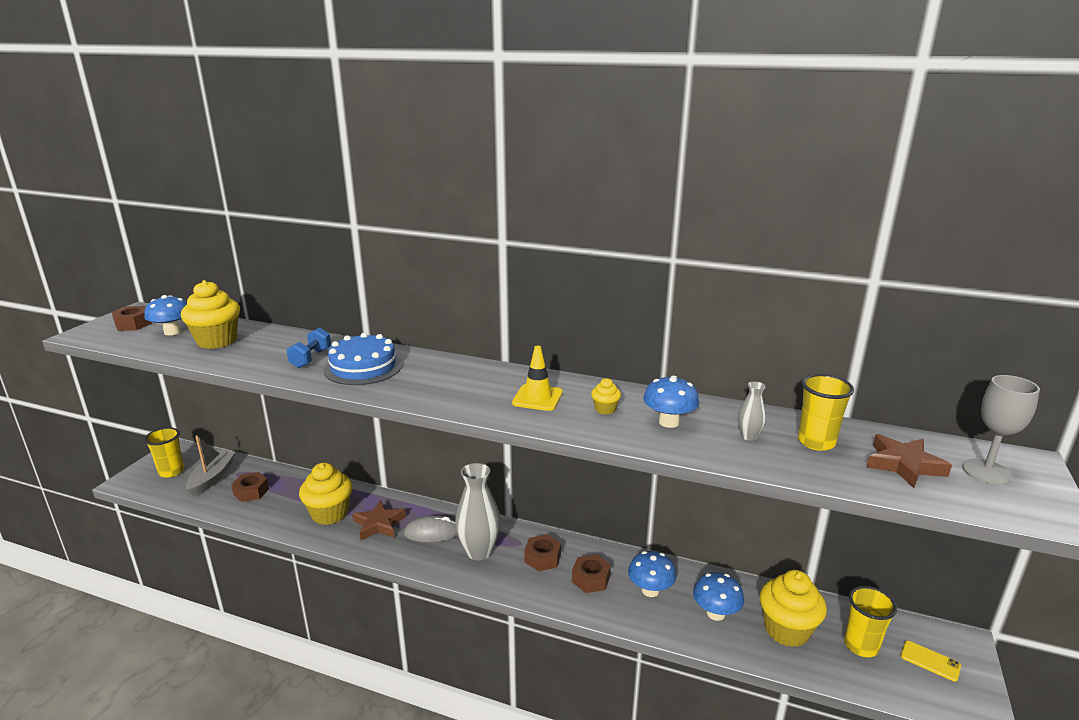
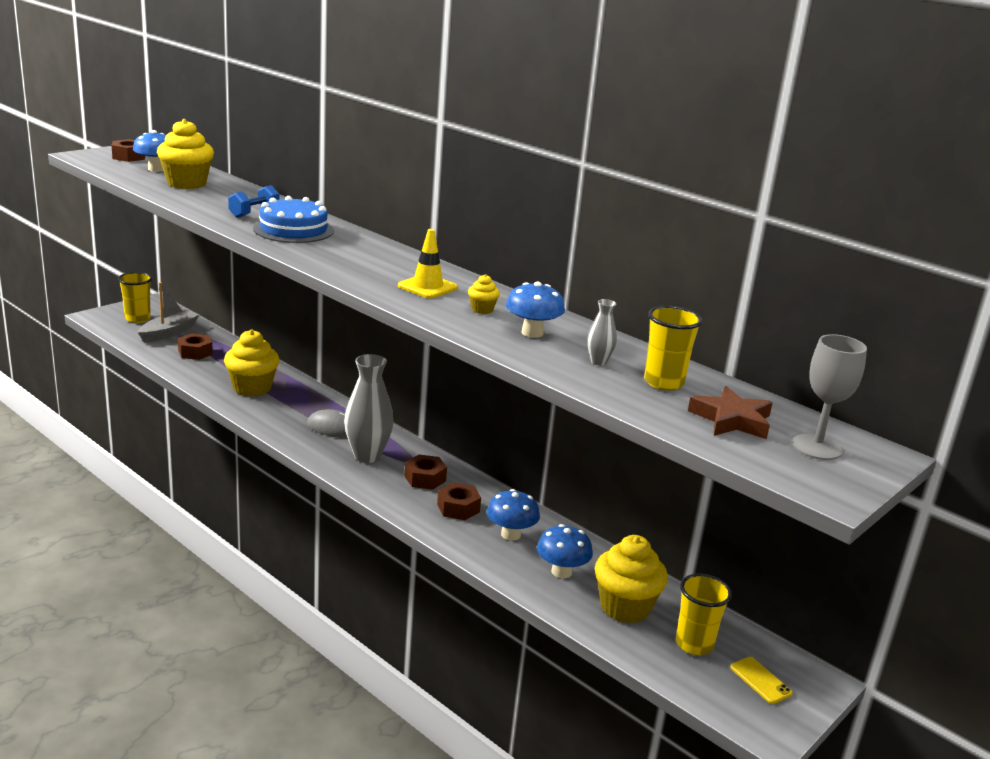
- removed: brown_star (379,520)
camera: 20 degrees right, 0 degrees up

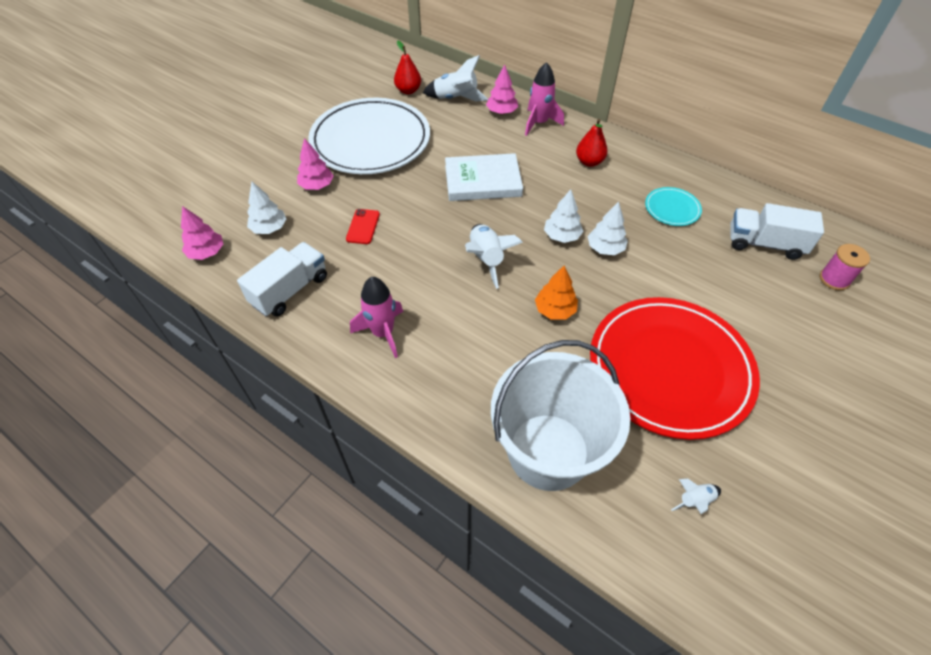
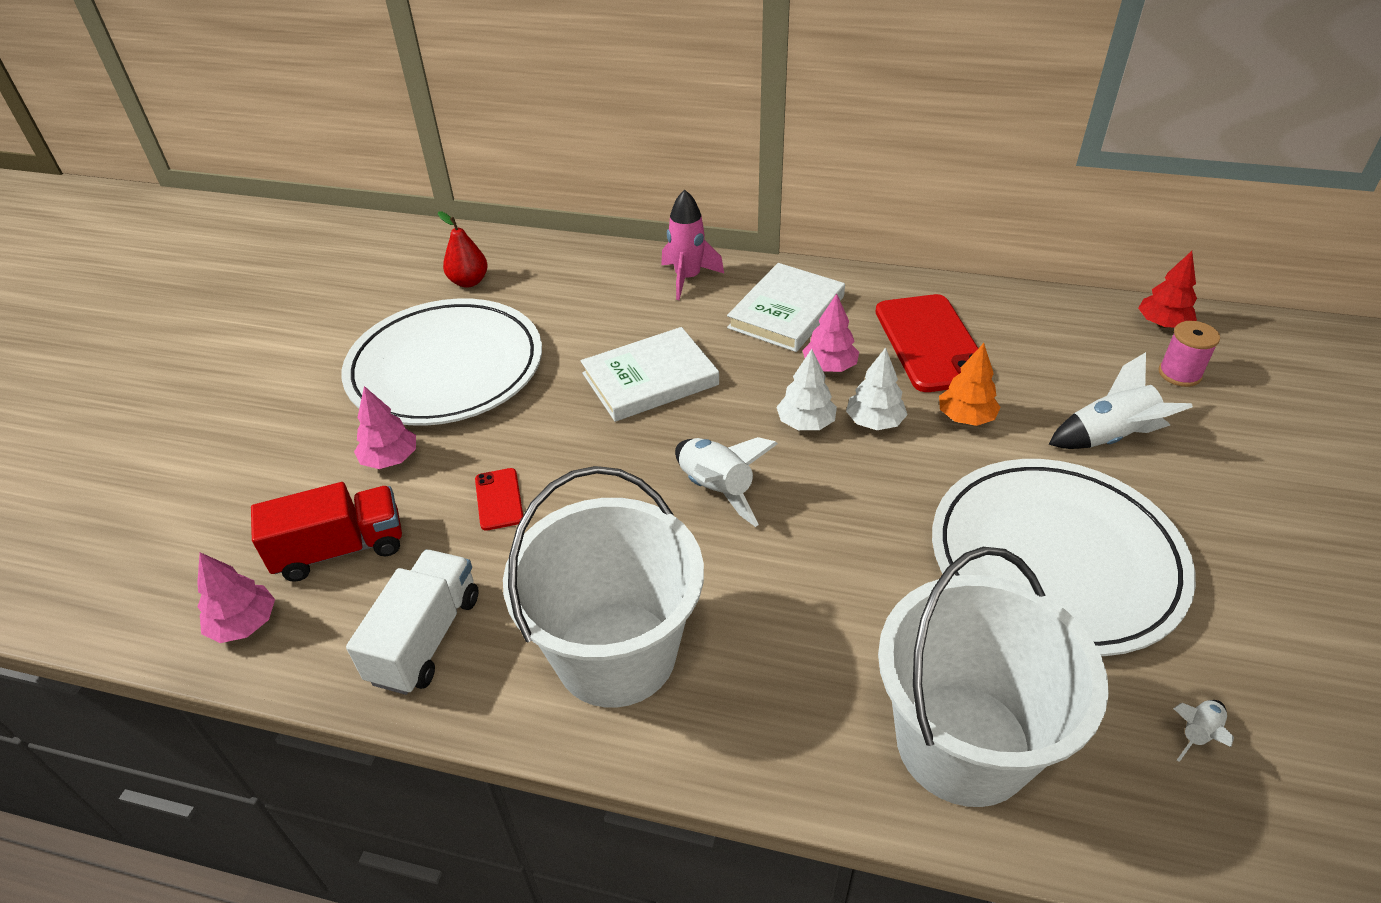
- replaced: white_tree (267,208) to red_truck (326,532)
- replaced: pink_rocket (376,317) to white_bucket (603,587)
- replaced: red_pear (592,143) to white_book (786,307)
- moved: pink_tree (502,89) to (830,333)
- replaced: turquoise_plate (673,206) to red_phone (933,343)
- recoloured: red_plate (675,368) to white_plate (1064,557)
- moved: orange_tree (556,292) to (970,384)
- moved: white_rocket (455,78) to (1121,400)
- added: red_tree (1167,289)
- removed: white_truck (777,231)
camera: 20 degrees left, 10 degrees down

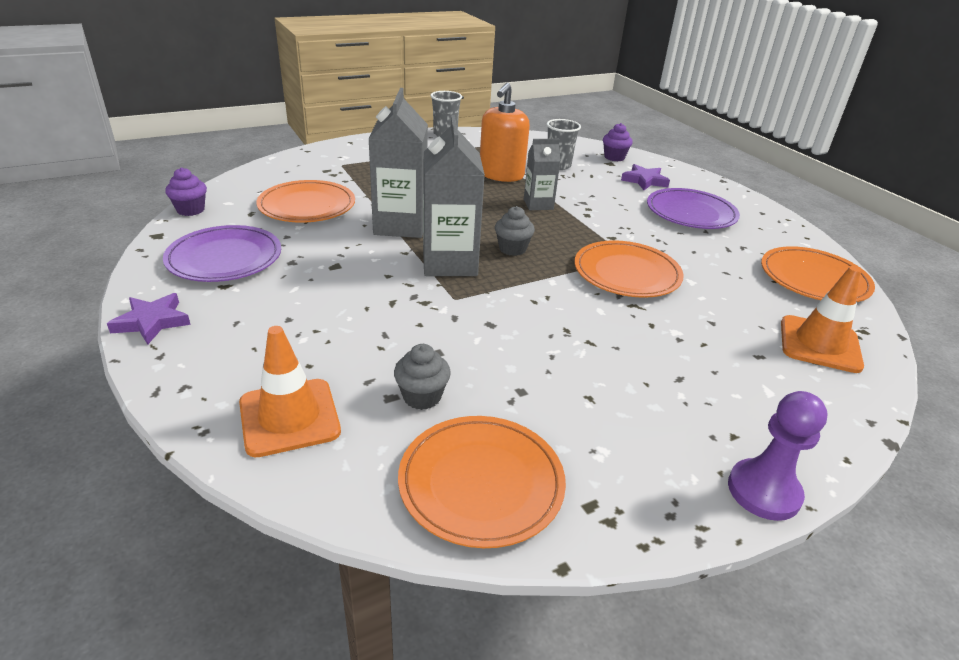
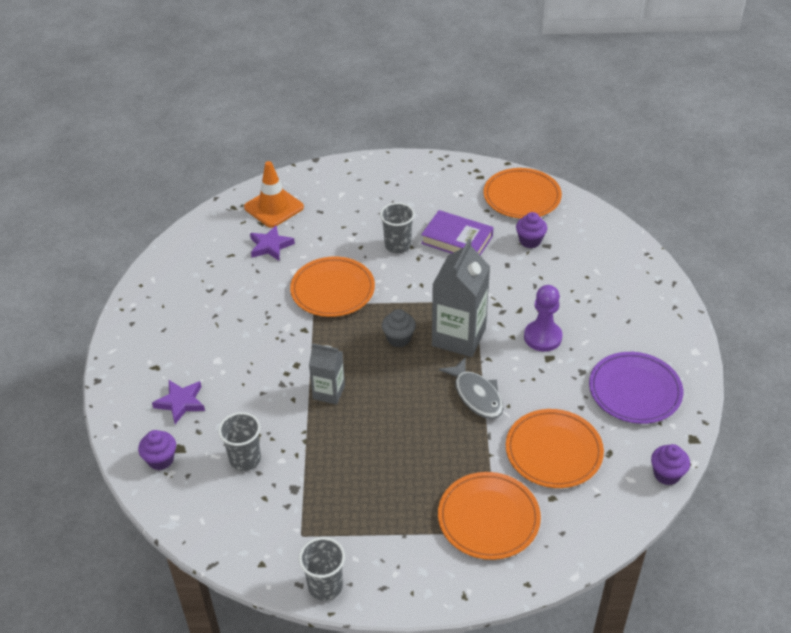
- moved: purple_star (149,319) to (272,243)
- added: grey_cup (397,227)
- added: purple_book (457,232)
- moved: orange_plate (818,274) to (489,516)
- replaced: grey_carton (398,163) to grey_fish (471,388)
- recoloured: grey_cupcake (422,377) to purple_cupcake (531,230)
- moved: purple_pawn (778,456) to (543,318)
- removed: orange_traffic_cone (290,391)
- removed: orange_soap_dispenser (505,132)
- removed: purple_plate (693,208)
camera: 150 degrees left, 10 degrees up

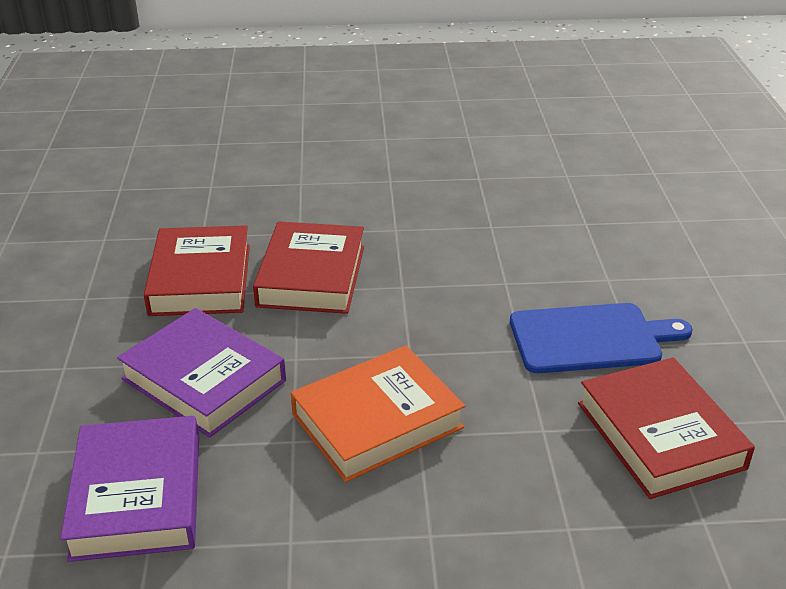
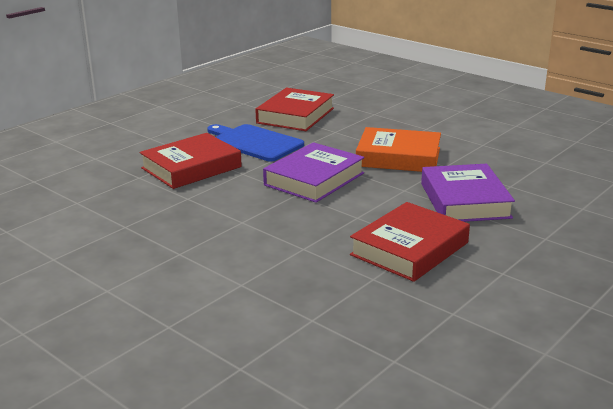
- moved: red_book (308,267) to (190,161)
- moved: purple_book (129,489) to (314,172)
camera: 135 degrees left, 10 degrees down

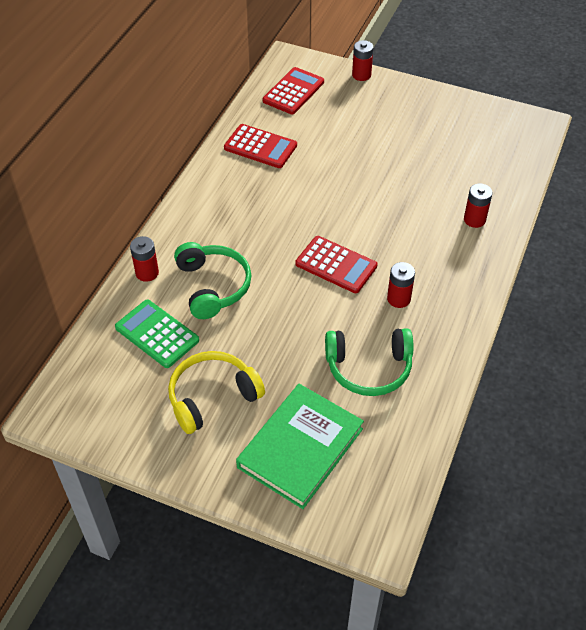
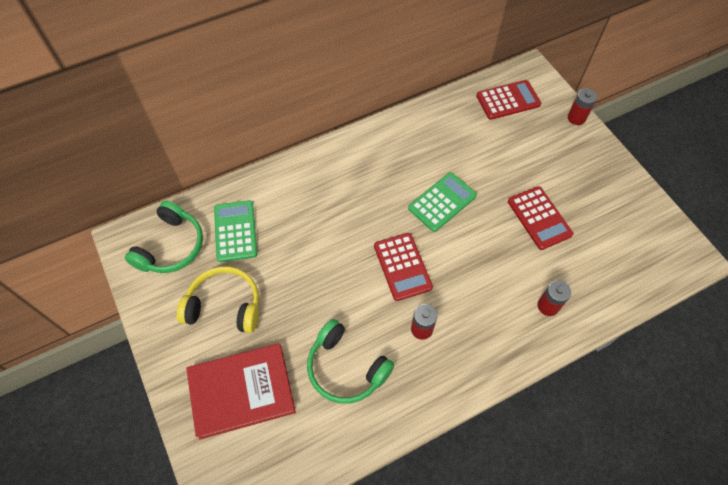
- moved: green_headphones (212,280) to (164,237)
- recoloured: green_book (300,446) to red_book (241,391)
- added: green_calculator (442,202)
- moved: red_calculator (260,146) to (540,218)
- removed: red_battery (144,259)
camera: 40 degrees right, 10 degrees up

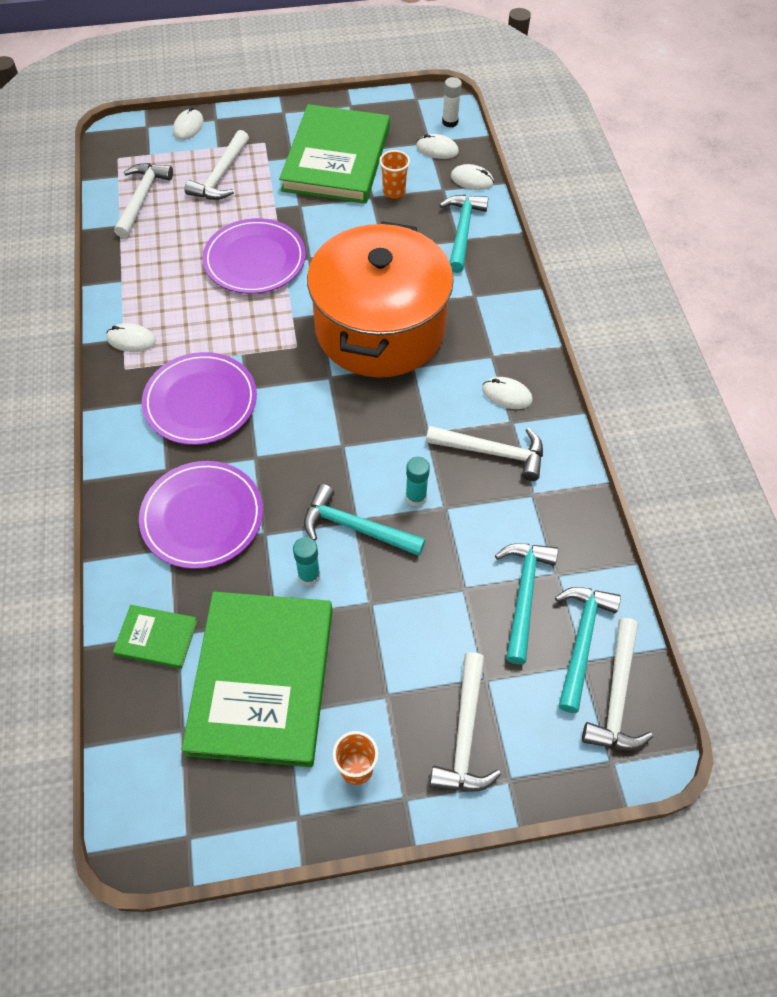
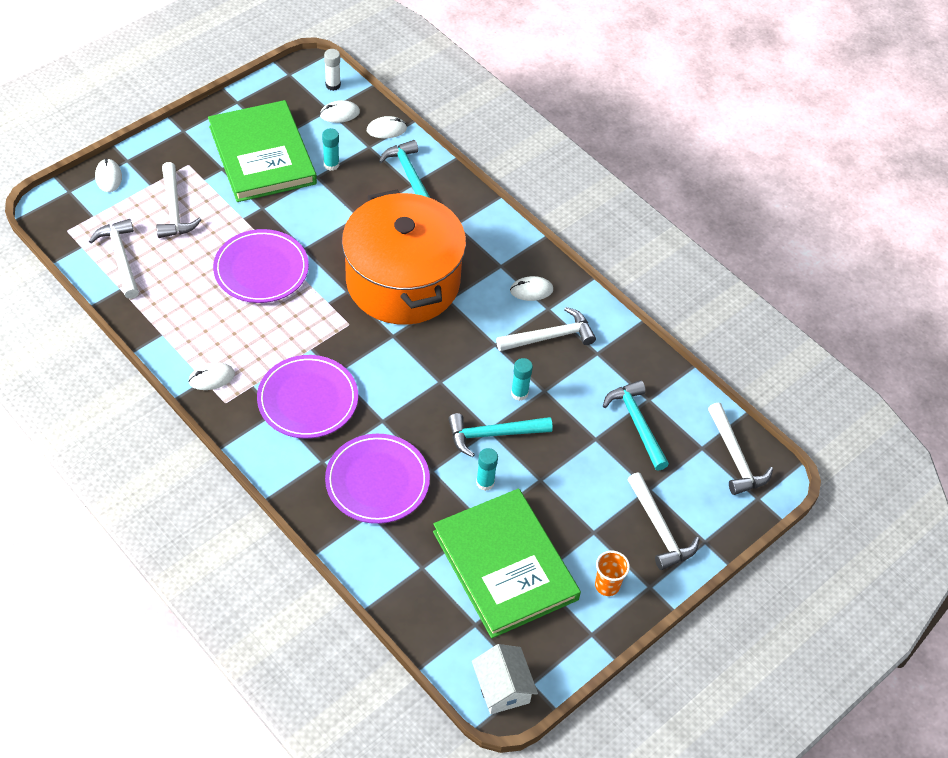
- replaced: orange_cup (394,174) to turquoise_glue_stick (330,149)
- added: white_house (505,679)
- removed: green_book (155,637)
- removed: turquoise_hammer (588,650)
camera: 35 degrees left, 5 degrees down

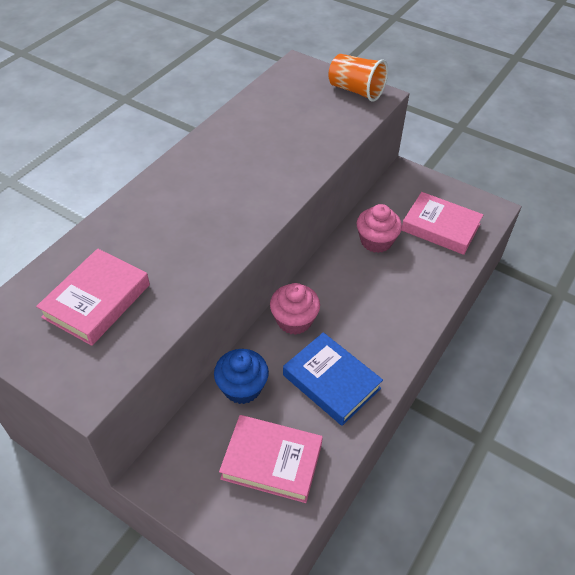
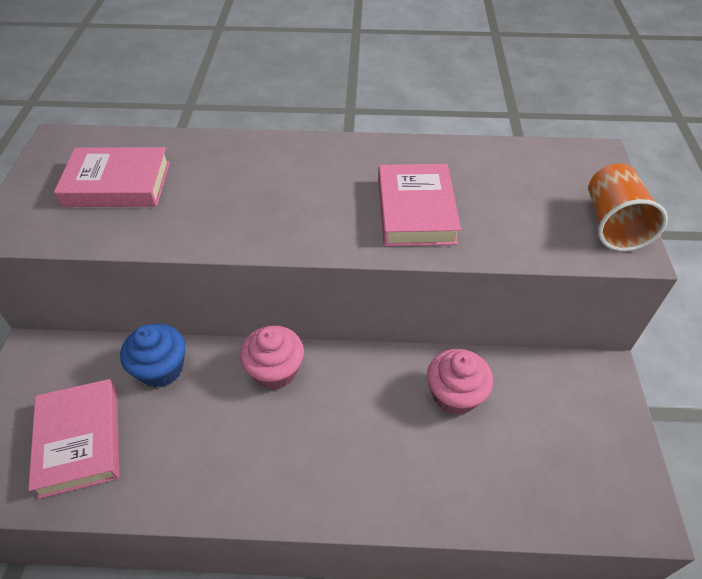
- moved: pink_book (442,223) to (419,205)
- removed: blue_book (333,379)
camera: 60 degrees right, 0 degrees up

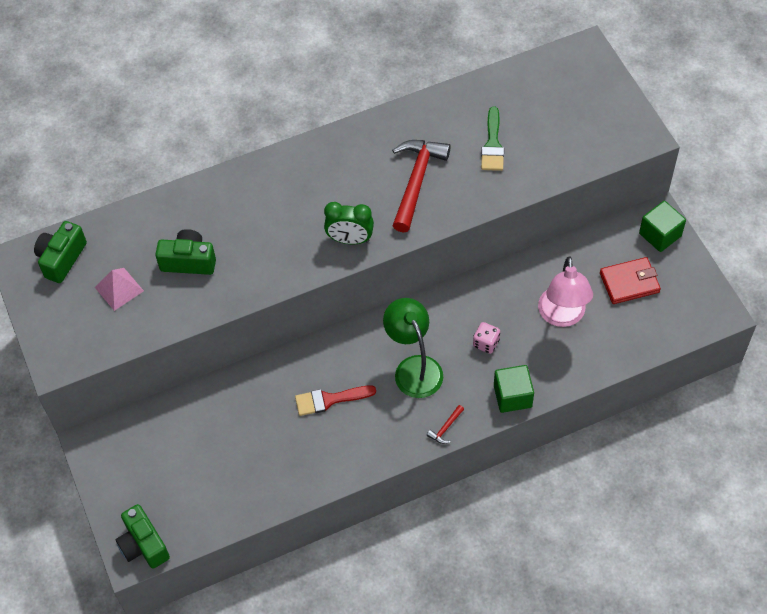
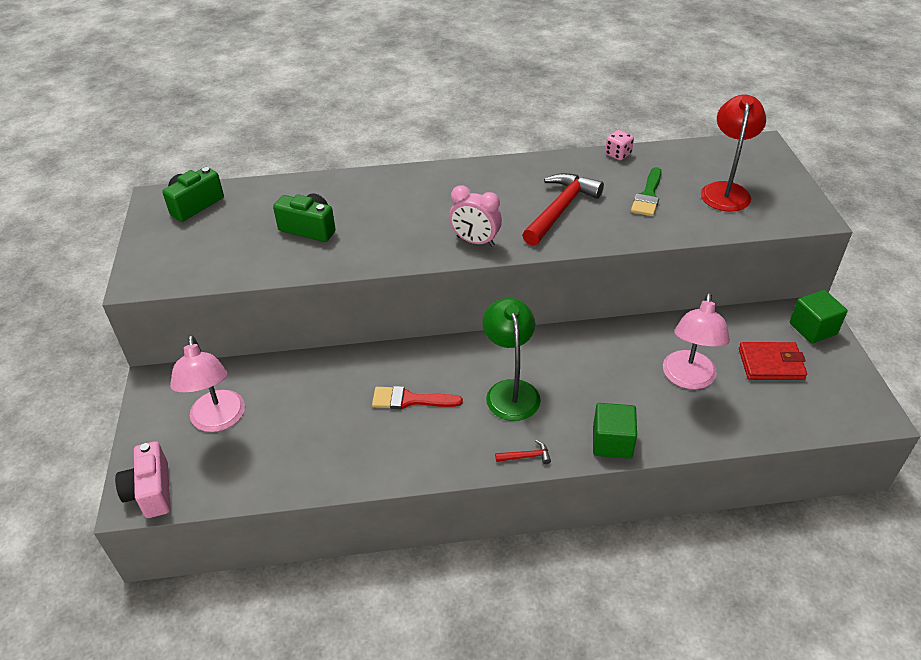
- recoloured: green_camera (143,536) to pink_camera (142,479)
- added: pink_lamp (207,383)
- recoloured: green_clock (349,223) to pink_clock (475,216)
- turned: red_hammer (445,424) = (523,452) 150 degrees counterclockwise
- moved: pink_dice (486,338) to (619,145)
- added: red_lamp (733,153)
- removed: pink_pyramid (119,289)
camera: 15 degrees right, 15 degrees down

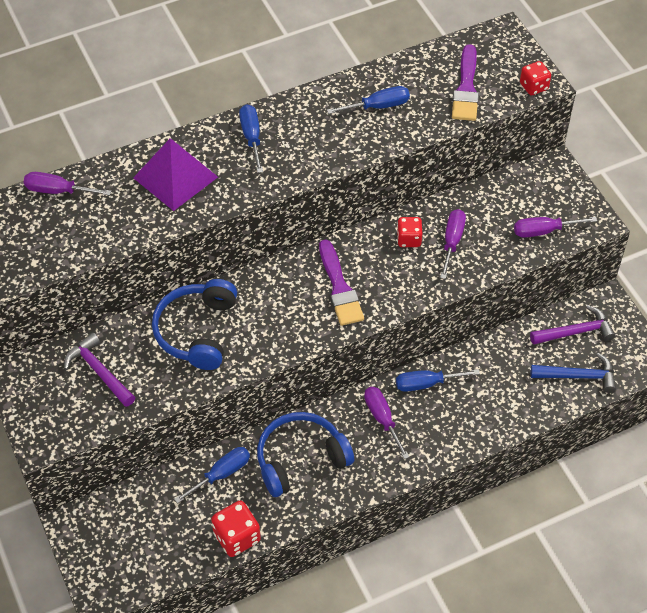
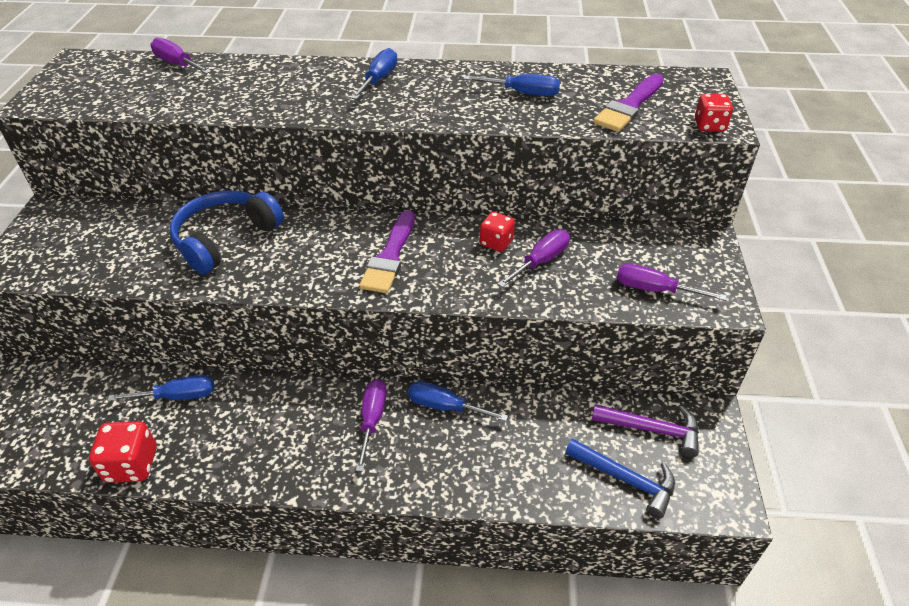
- removed: purple_hammer (99,370)
- removed: purple_pyramid (175,174)
- removed: blue_headphones (305,454)
camera: 30 degrees right, 10 degrees down

